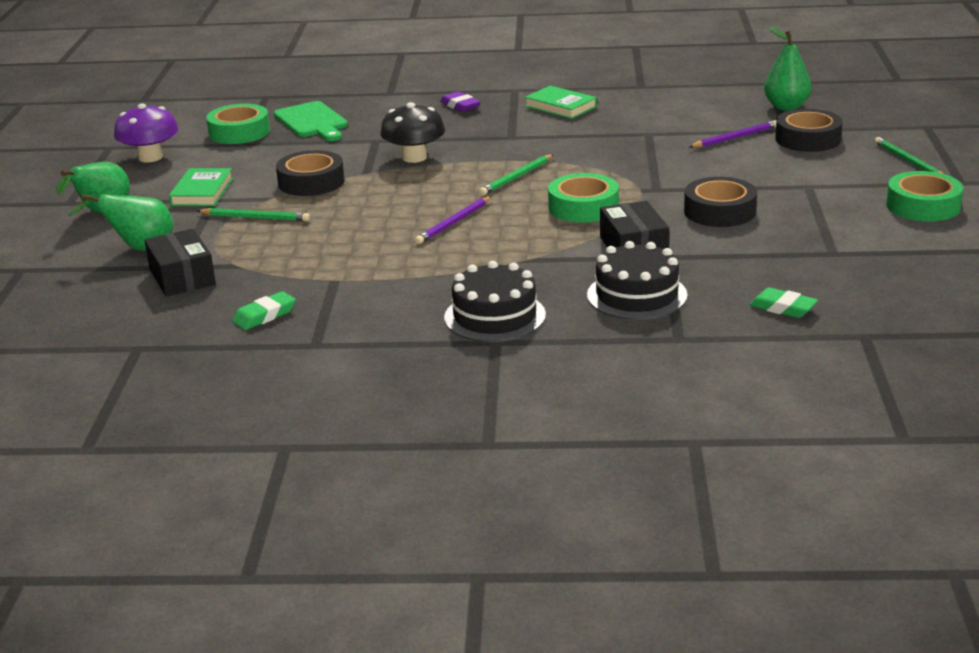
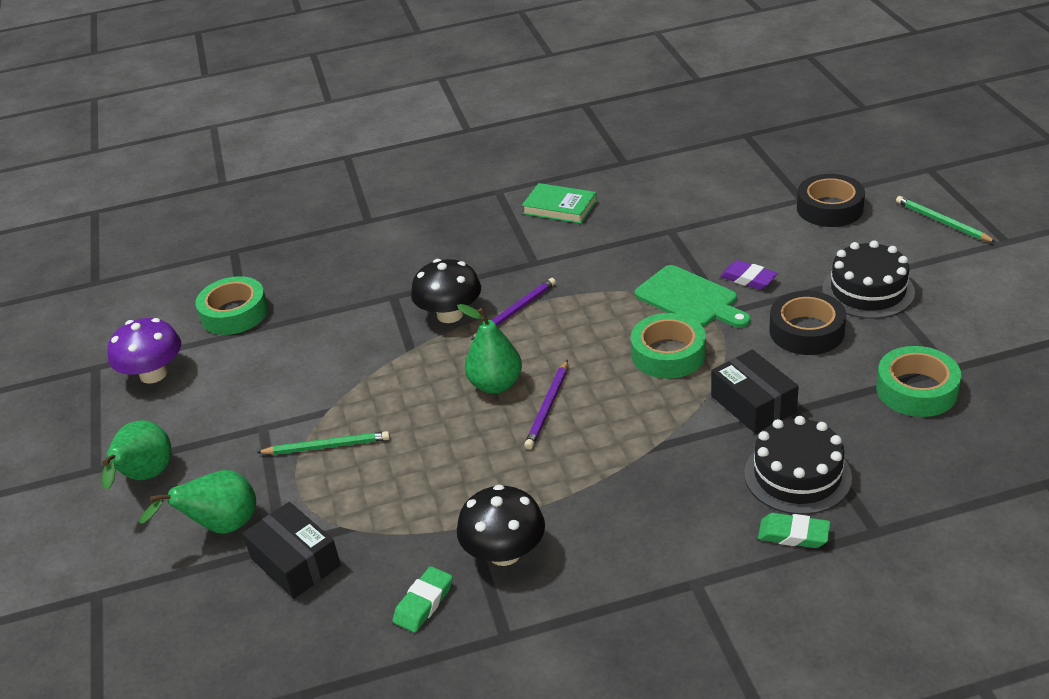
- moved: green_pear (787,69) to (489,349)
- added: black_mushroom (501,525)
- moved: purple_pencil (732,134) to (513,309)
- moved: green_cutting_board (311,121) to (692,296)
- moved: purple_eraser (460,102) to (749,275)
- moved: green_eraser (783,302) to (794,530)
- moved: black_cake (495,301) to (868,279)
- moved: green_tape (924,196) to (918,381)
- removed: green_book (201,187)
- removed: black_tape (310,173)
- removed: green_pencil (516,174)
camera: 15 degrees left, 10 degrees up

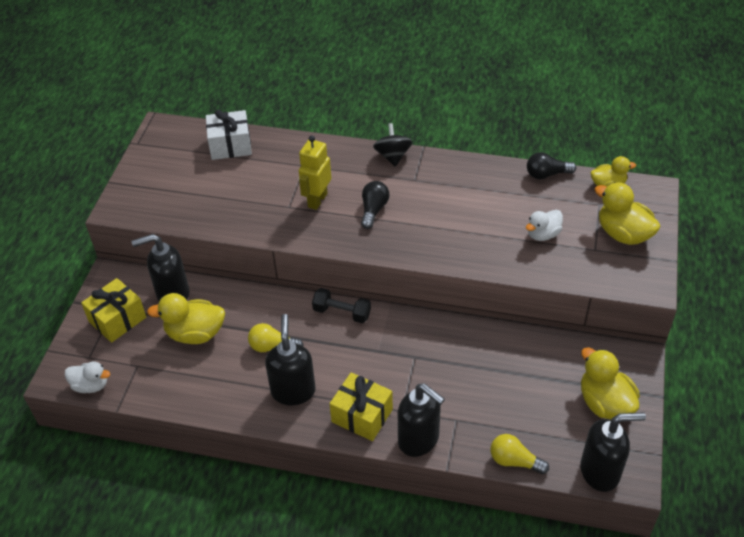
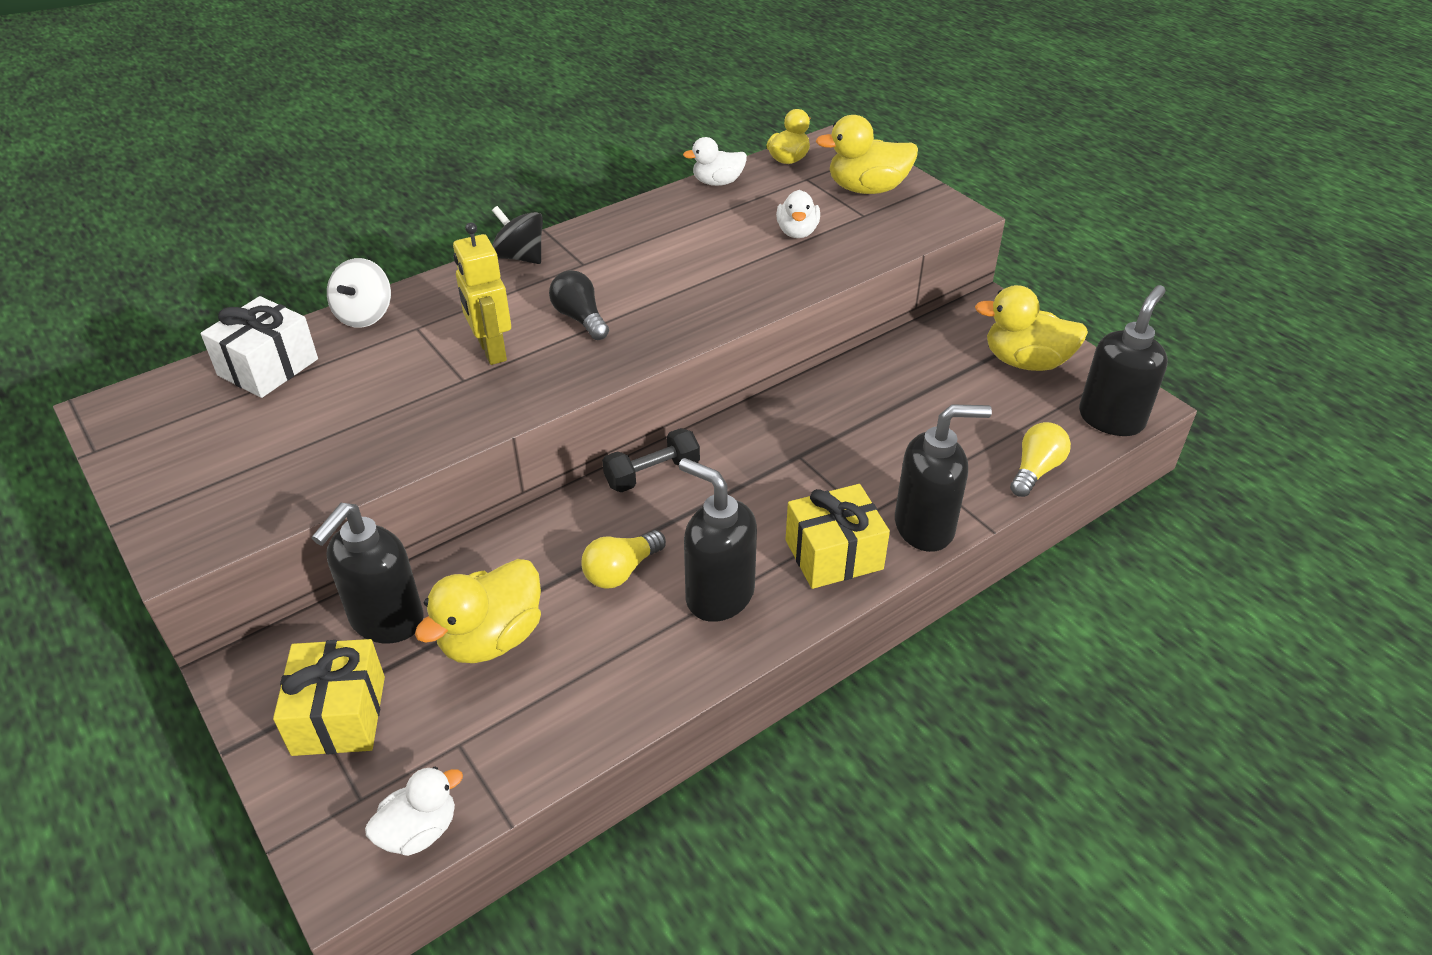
- added: white_spinning_top (359,293)
- replaced: black_light_bulb (551,165) to white_duck (715,161)
- turned: yellow_light_bulb (520,454) = (1040,459) 150 degrees clockwise
camera: 50 degrees left, 5 degrees down

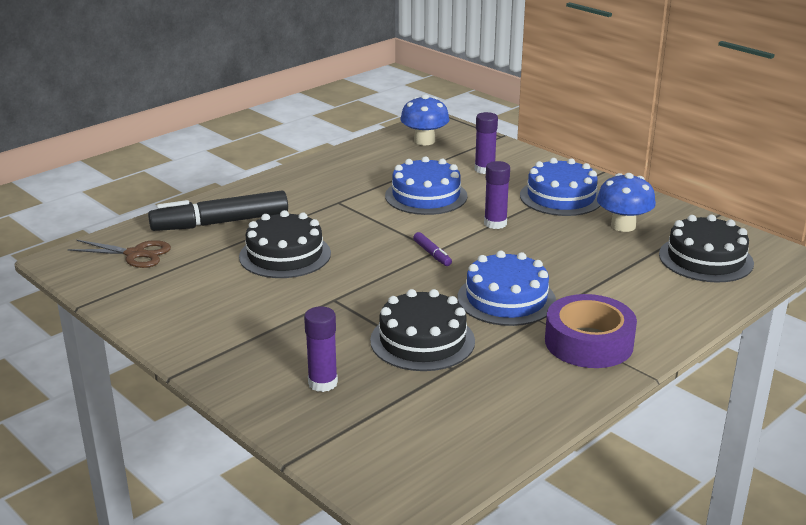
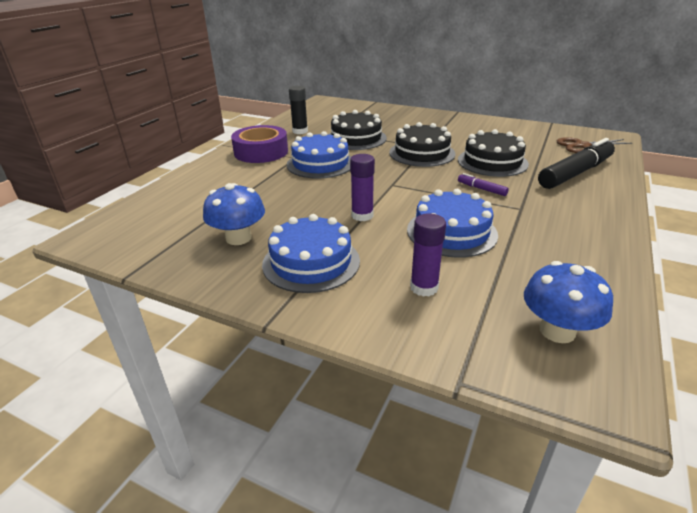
- added: black_glue_stick (298,110)
- moved: black_cake (706,248) to (422,144)
- moved: purple_marker (432,249) to (483,184)
- removed: purple_glue_stick (321,349)
camera: 160 degrees right, 5 degrees up

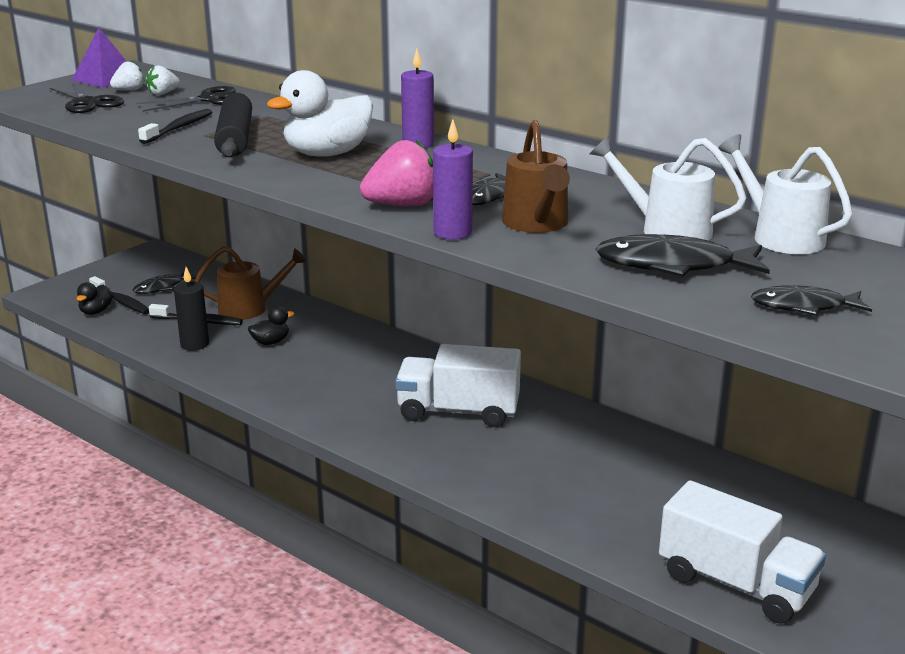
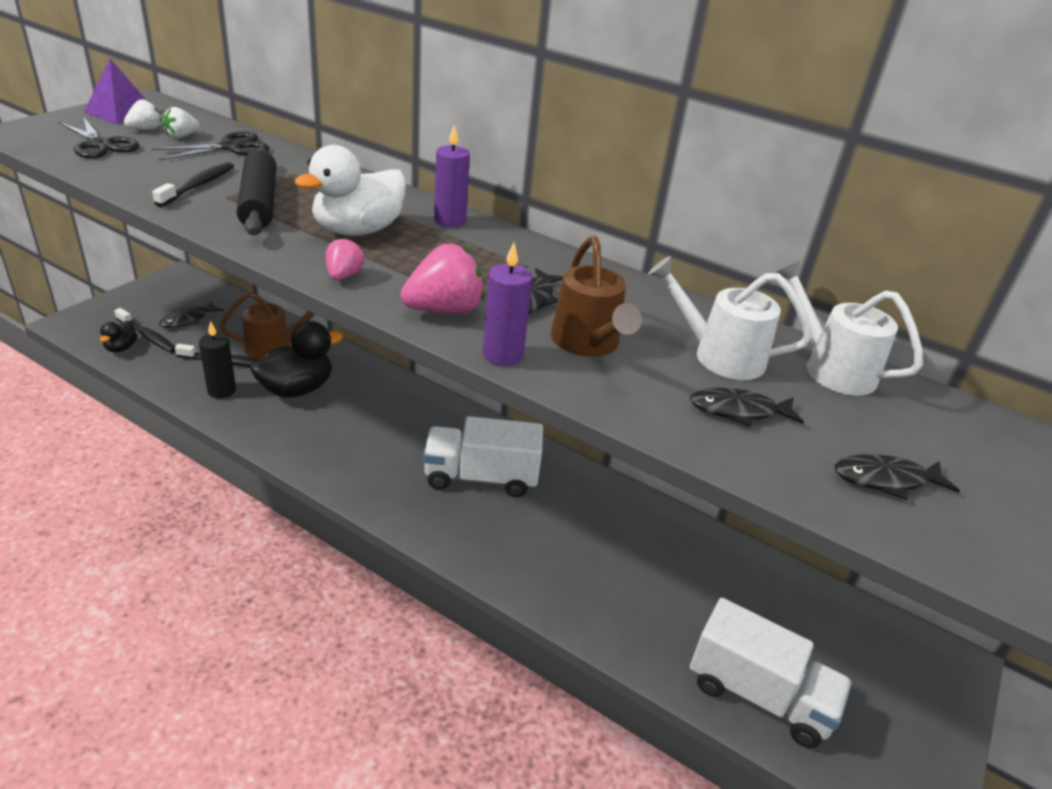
- resized: black_duck (271,325) = (296,359) x2.01
- added: pink_strawberry (345,258)
- resized: black_fish (682,255) = (747,407) x0.63
camera: 10 degrees left, 10 degrees up

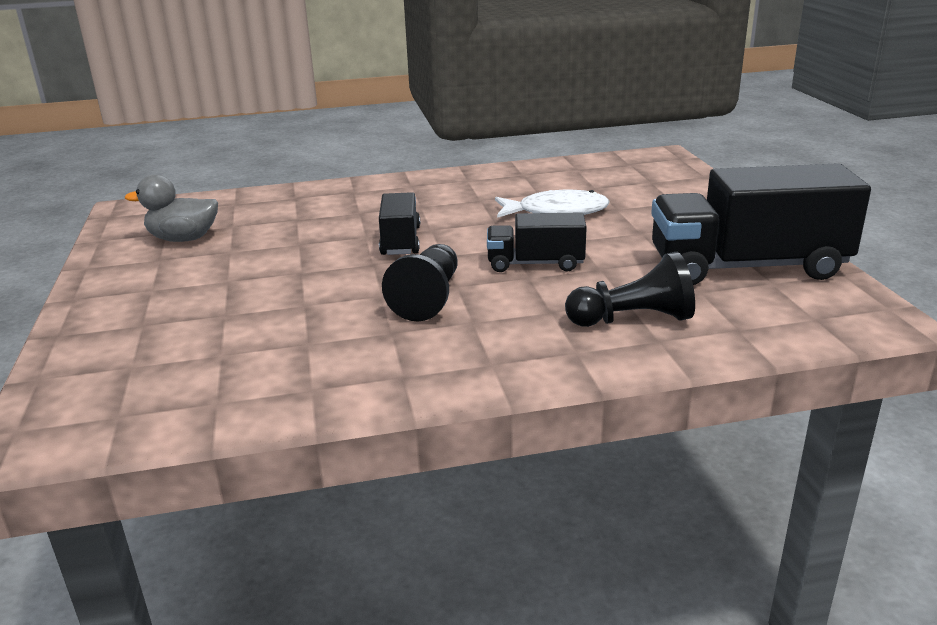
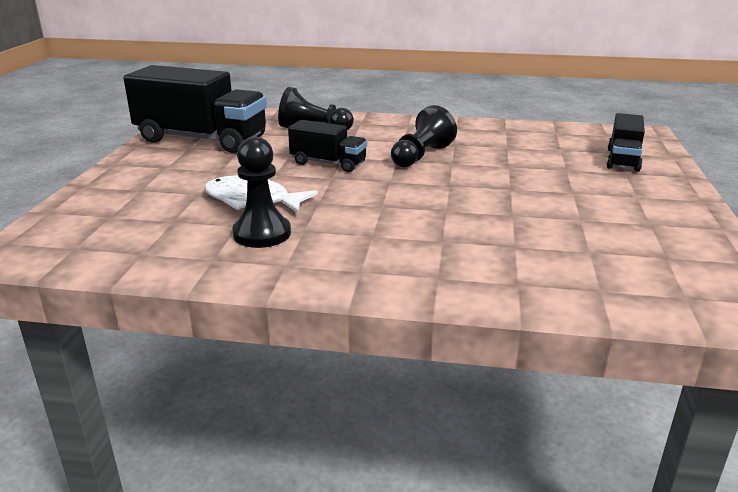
- added: black_pawn (261,192)
- moved: black_truck (399,223) to (626,142)
- removed: grey_duck (171,208)
camera: 160 degrees left, 0 degrees up

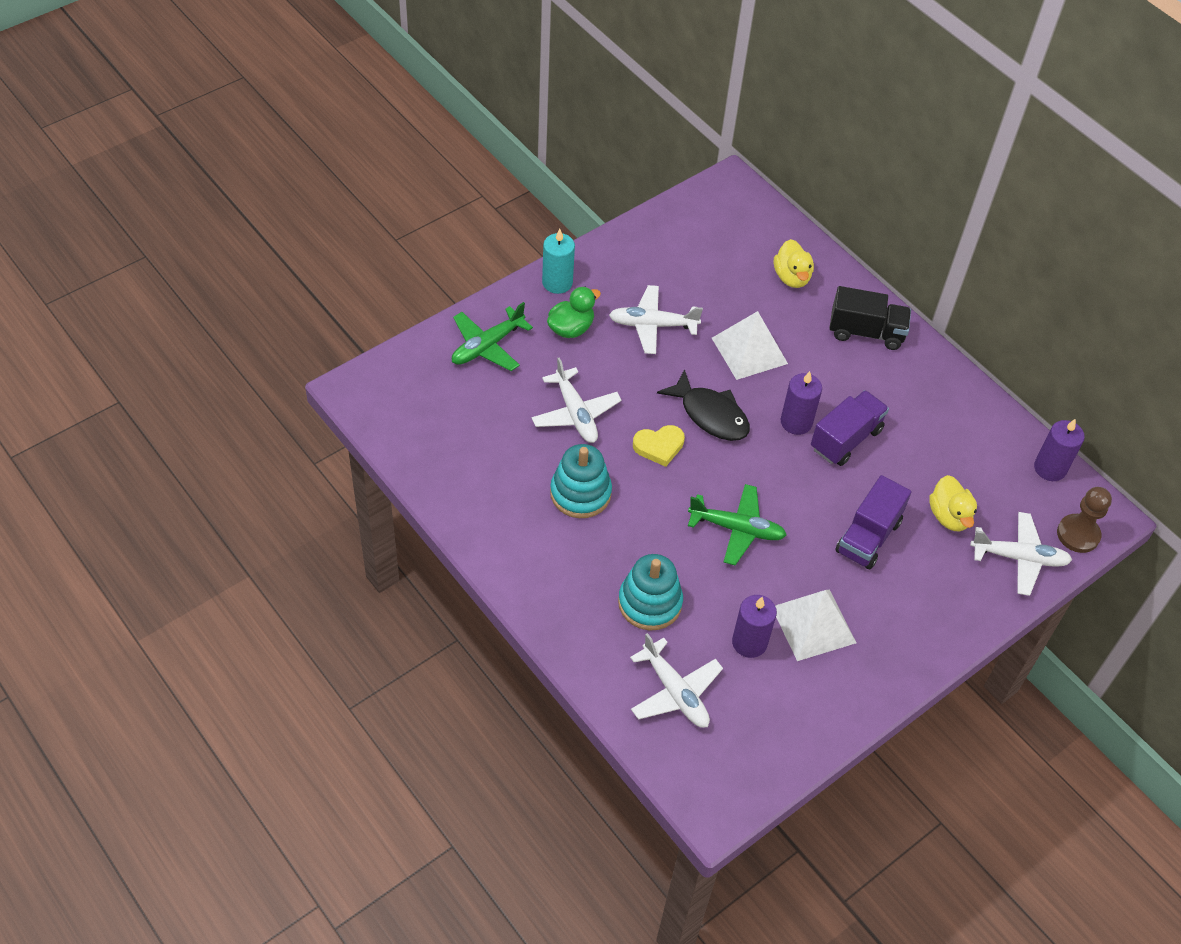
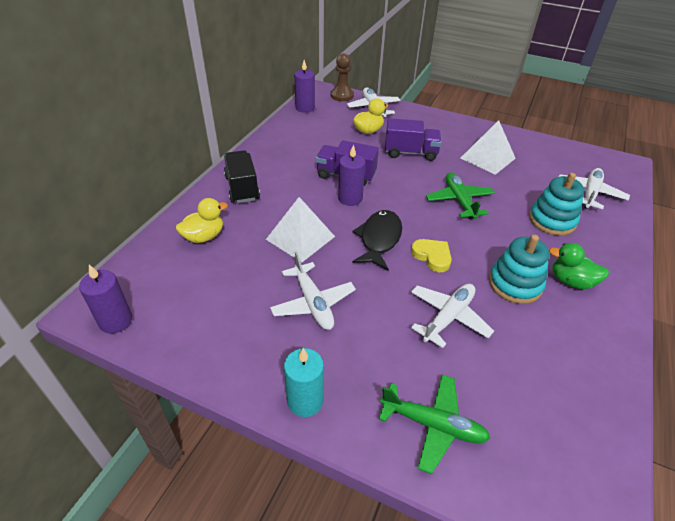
- moved: purple_candle (754,626) to (105,299)
- moved: green_duck (574,312) to (579,266)
camera: 115 degrees left, 10 degrees down

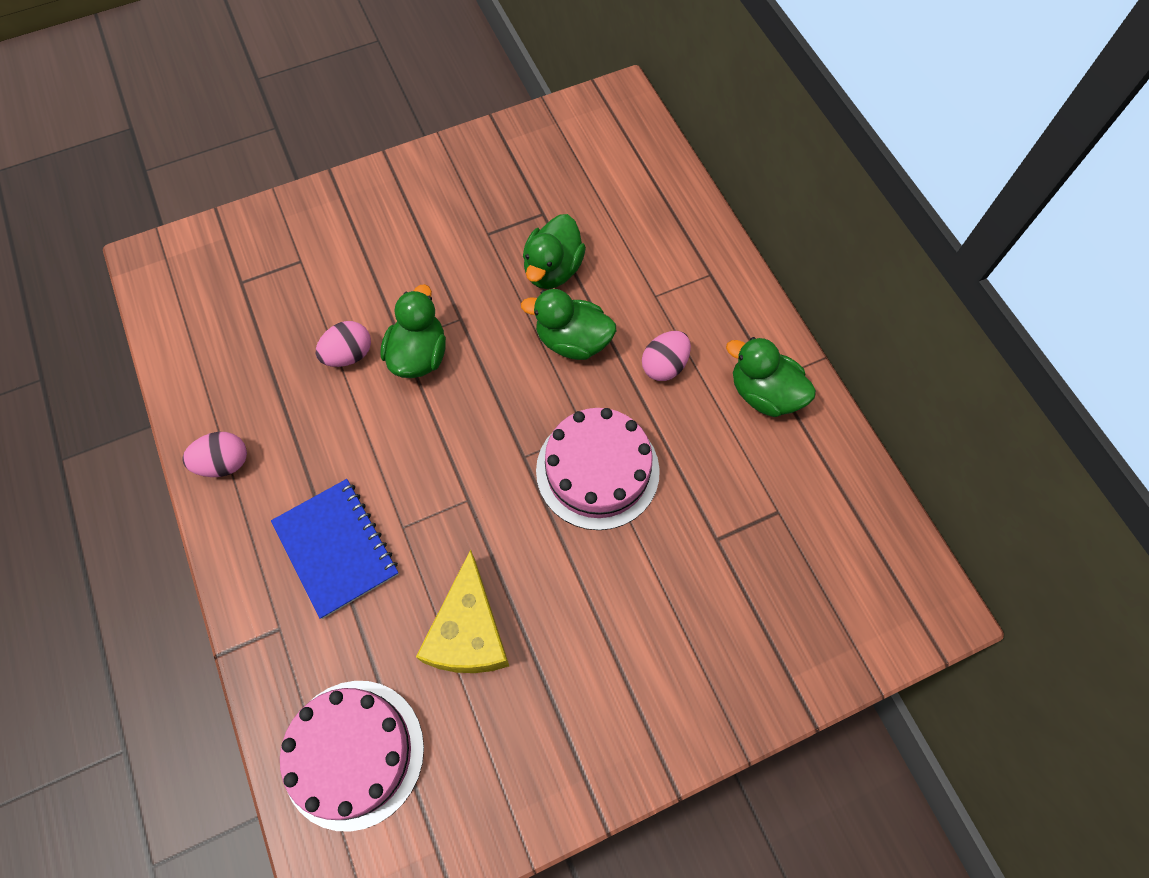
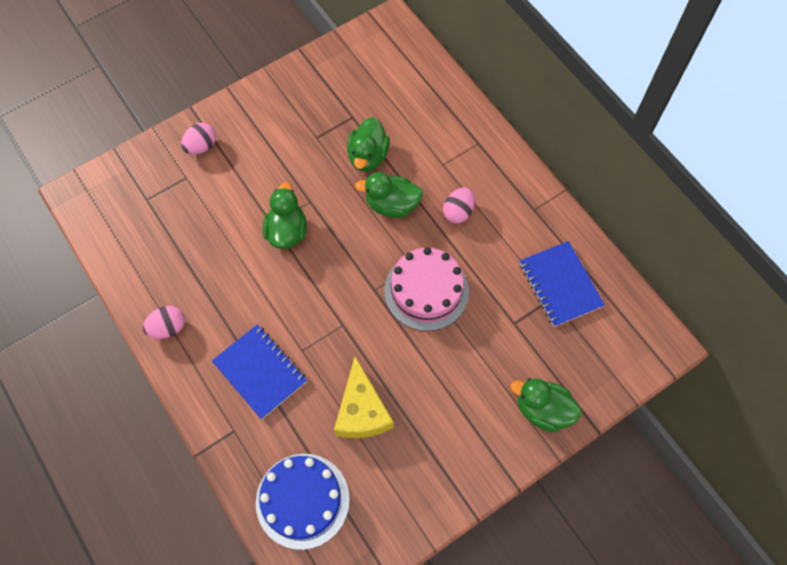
- moved: pink_egg (343,344) to (198,139)
- recoloured: pink_cake (352,756) to blue_cake (303,502)
- moved: green_duck (771,377) to (546,405)
- added: blue_notebook (562,284)
camera: 10 degrees left, 0 degrees up

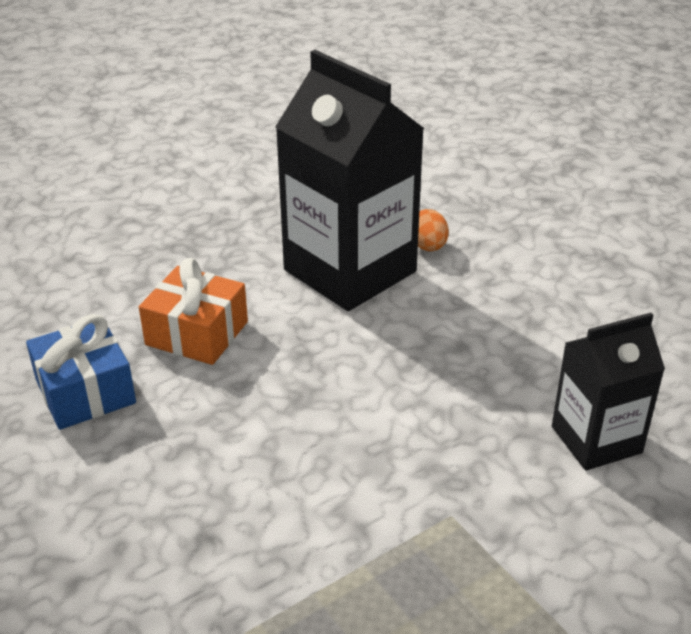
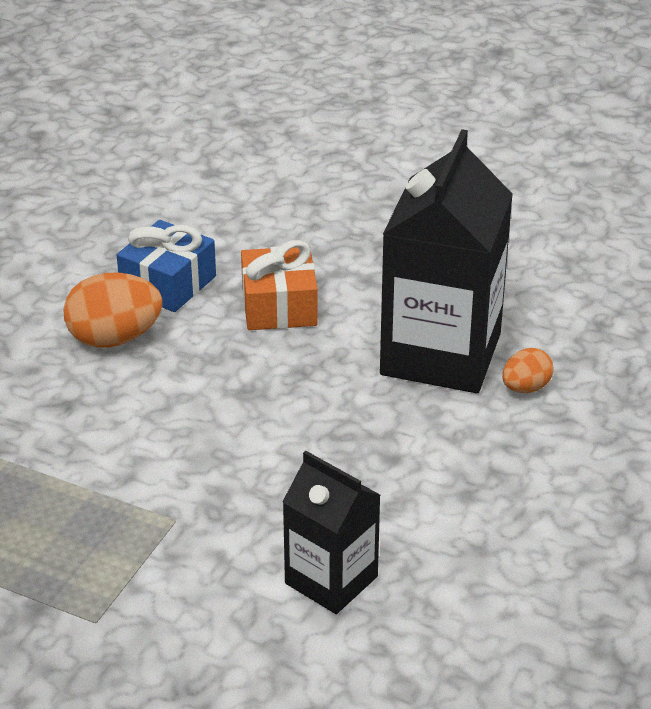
- added: orange_egg (112,310)
camera: 60 degrees right, 0 degrees up

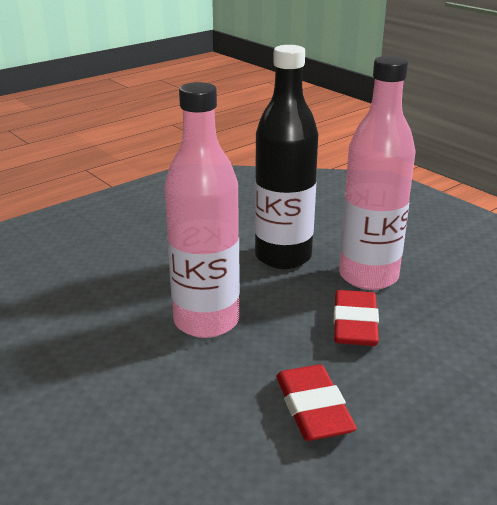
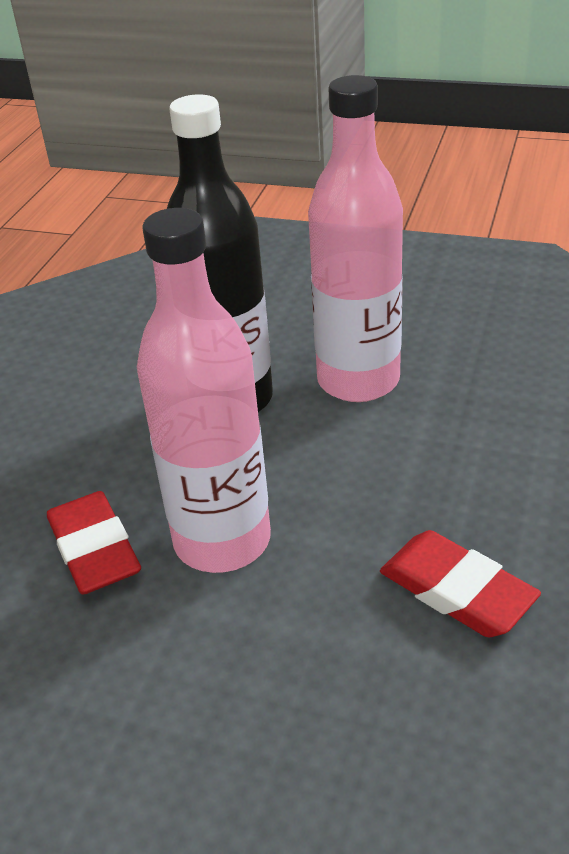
- moved: red_eraser (356,318) to (94,543)
camera: 30 degrees left, 10 degrees up

